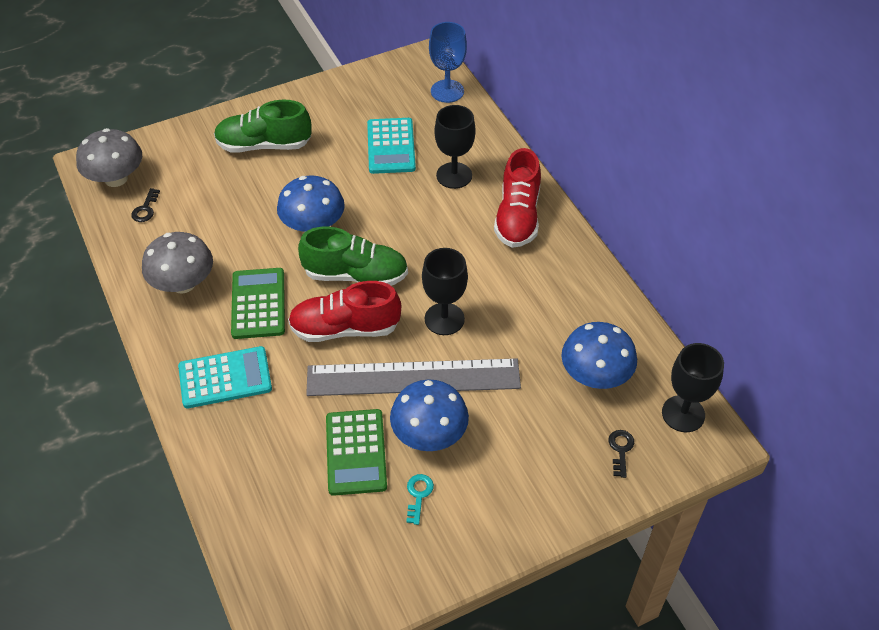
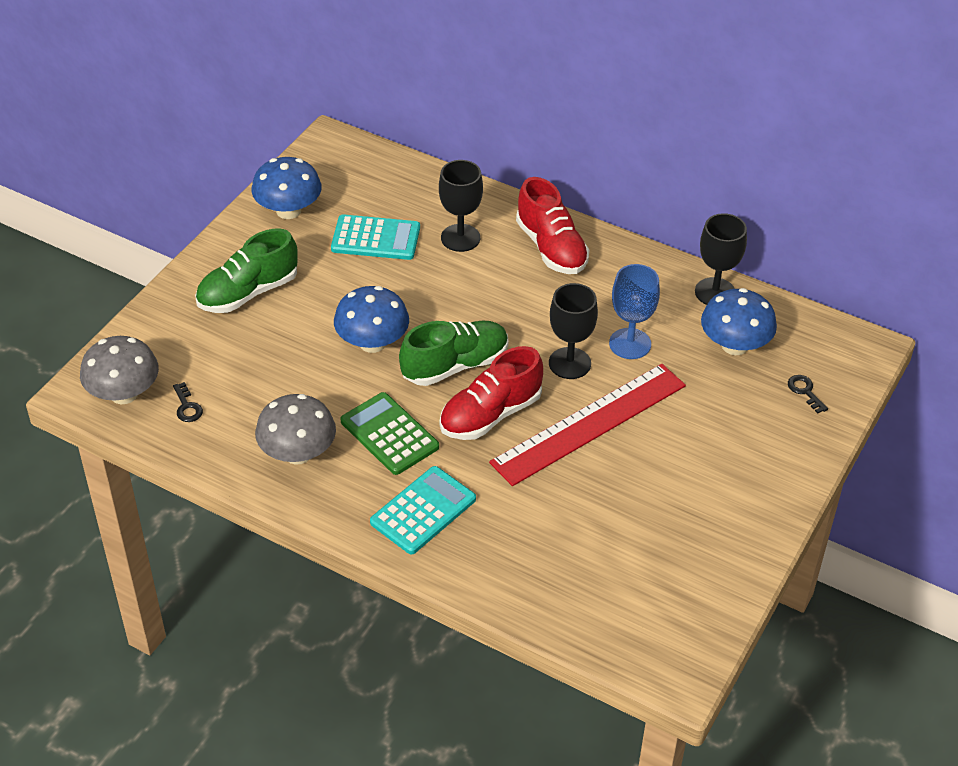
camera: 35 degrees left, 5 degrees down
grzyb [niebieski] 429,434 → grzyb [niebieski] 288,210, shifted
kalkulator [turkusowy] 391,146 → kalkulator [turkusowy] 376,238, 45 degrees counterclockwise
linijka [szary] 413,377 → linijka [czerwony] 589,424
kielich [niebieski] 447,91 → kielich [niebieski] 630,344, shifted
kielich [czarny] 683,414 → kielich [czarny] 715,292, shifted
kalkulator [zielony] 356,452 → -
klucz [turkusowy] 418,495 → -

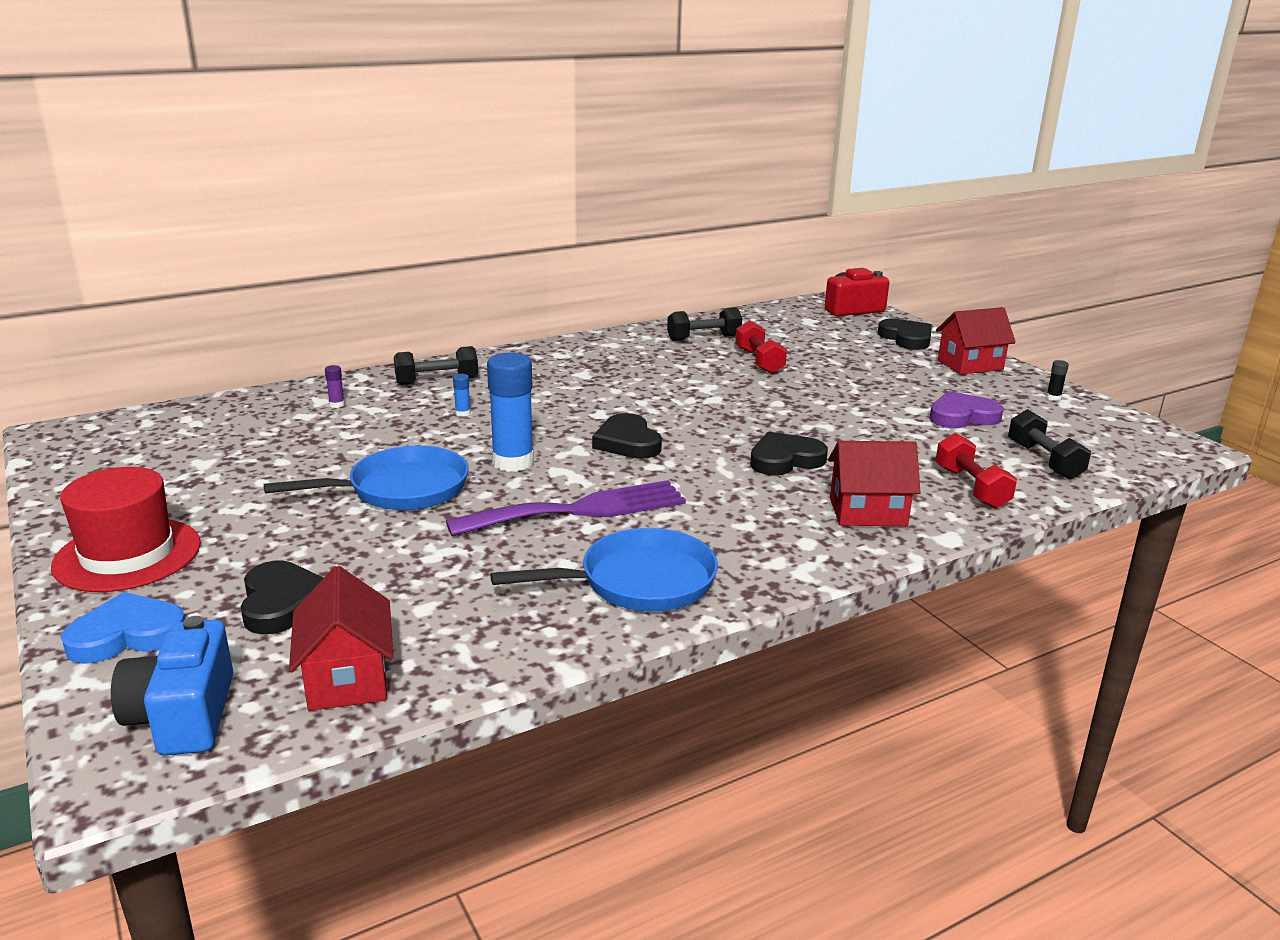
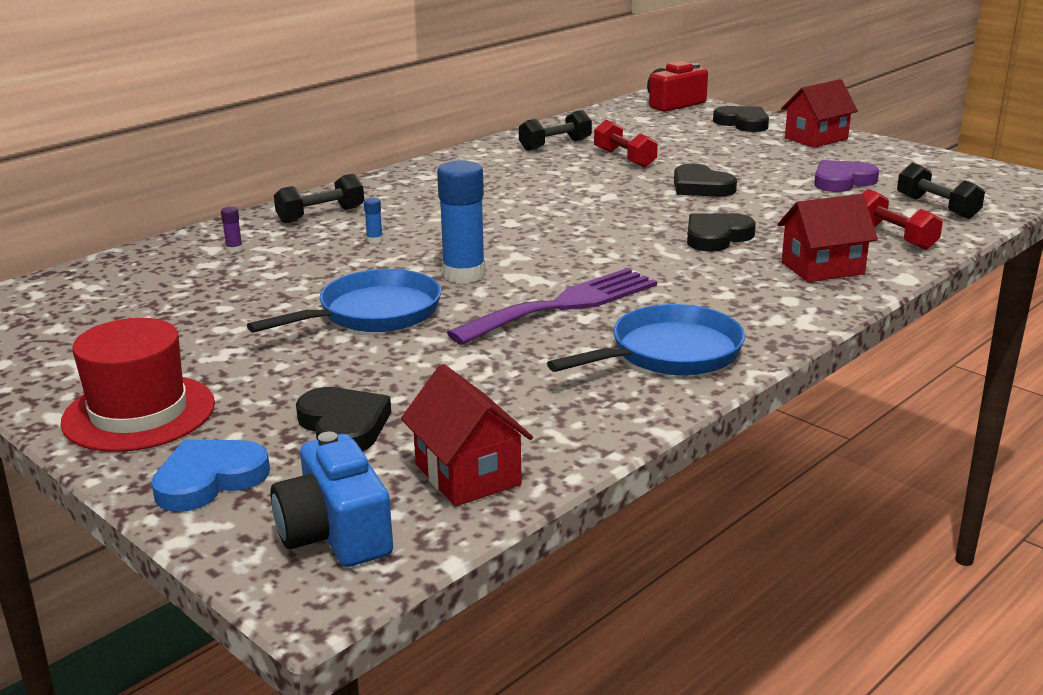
camera: 15 degrees left, 0 degrees up
serce [czarny] 627,442 → serce [czarny] 700,187, shifted
klej w sztyfcie [czarny] 1053,398 → -

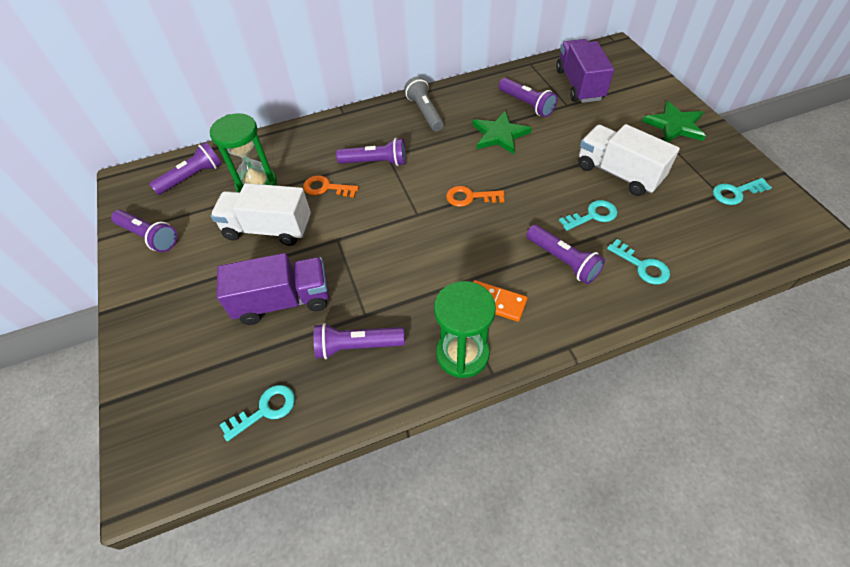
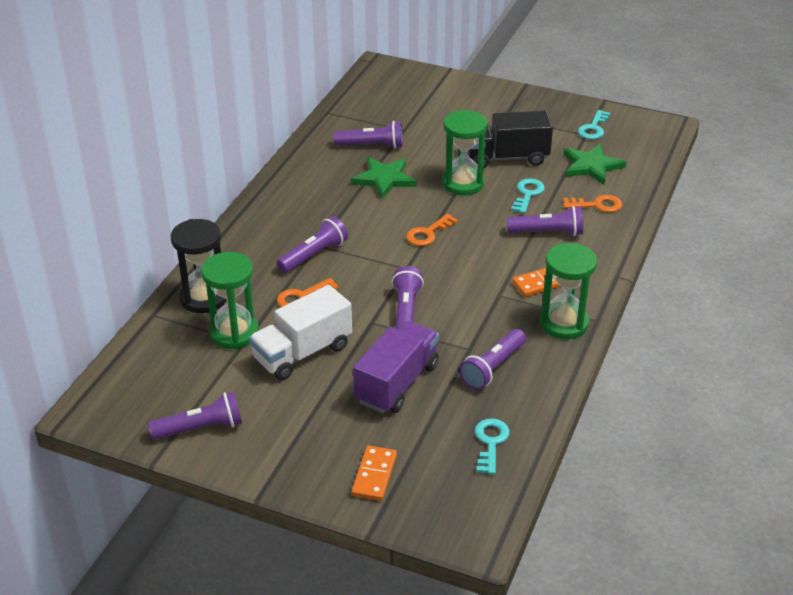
camera: 50 degrees left, 15 degrees down
- → klepsydra [czarny] 204,298
- → kostka domina [pomarańczowy] 374,475
latarka [fioletowy] 192,177 → latarka [fioletowy] 406,312, shifted
- → klepsydra [zielony] 463,183
ciężarówka [biały] 618,173 → ciężarówka [czarny] 507,157
klucz [turkusowy] 642,266 → klucz [pomarańczowy] 597,205
gwiazda [zielony] 674,125 → gwiazda [zielony] 591,166, shifted
latarka [szary] 425,112 → -
ciężarówka [fioletowy] 579,85 → -

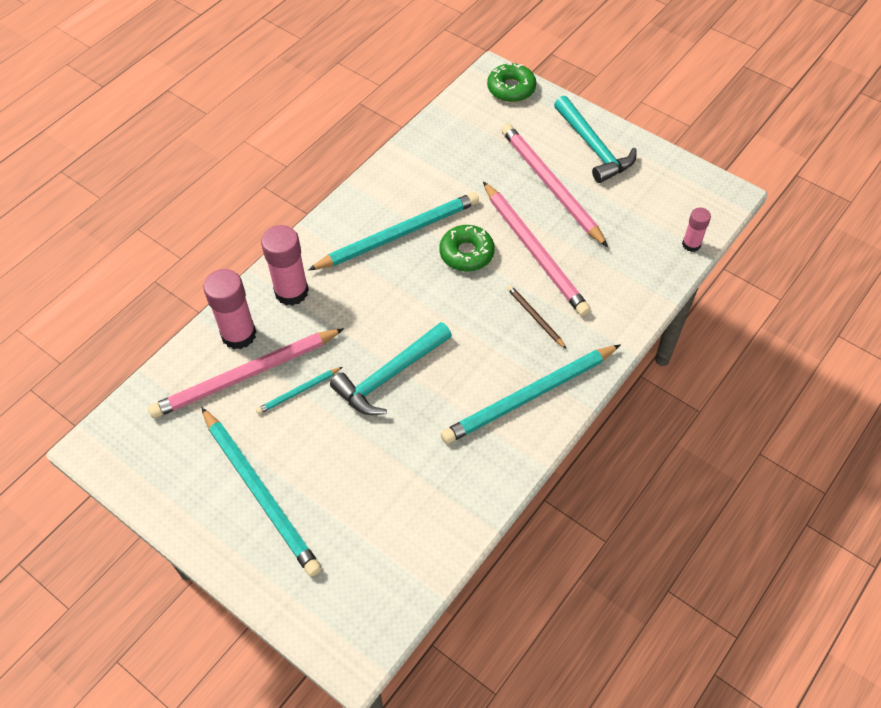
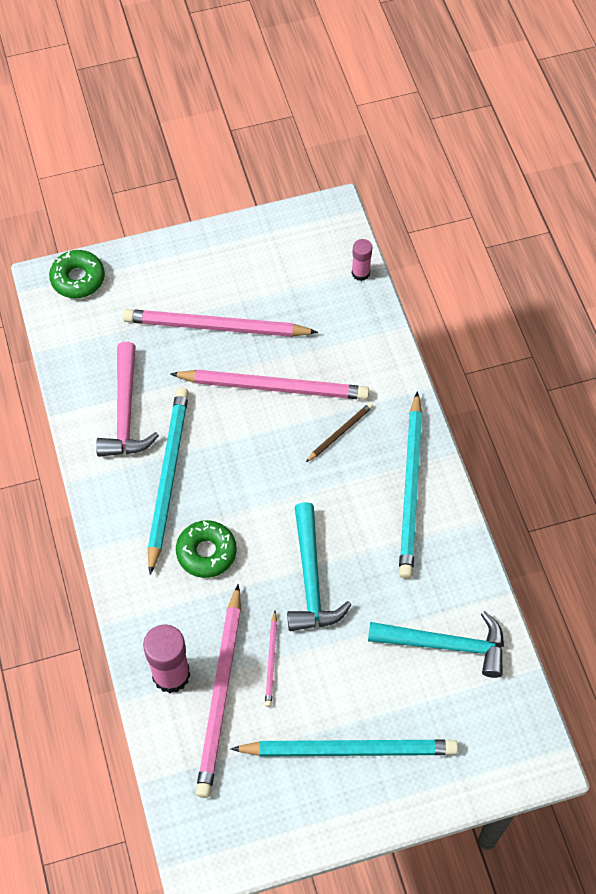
camera: 55 degrees left, 5 degrees up
- → młotek [różowy] 125,412
donut [zielony] 466,253 → donut [zielony] 206,552, shifted
ołówek [turkusowy] 298,392 → ołówek [różowy] 271,661
ołówek [brązowy] 535,317 → ołówek [brązowy] 340,433, 135 degrees clockwise
młotek [turkusowy] 593,147 → młotek [turkusowy] 445,644, shifted
klej w sztyfcie [różowy] 291,292 → -

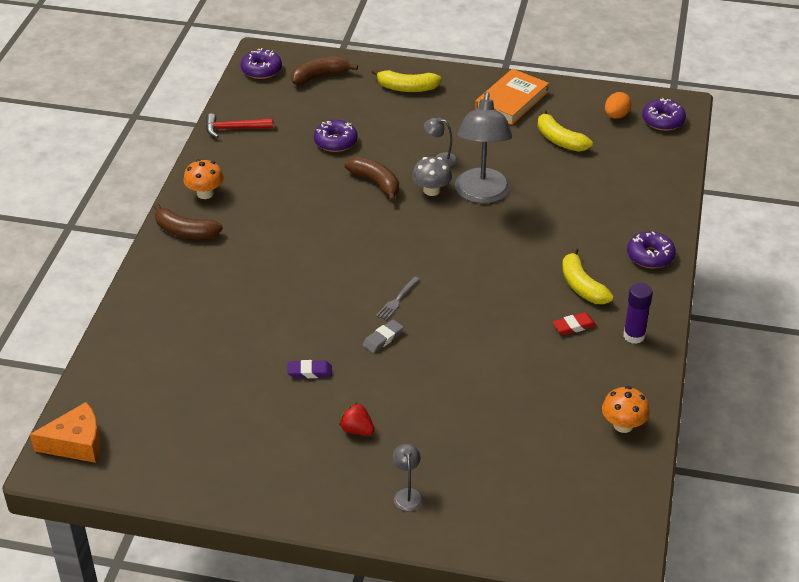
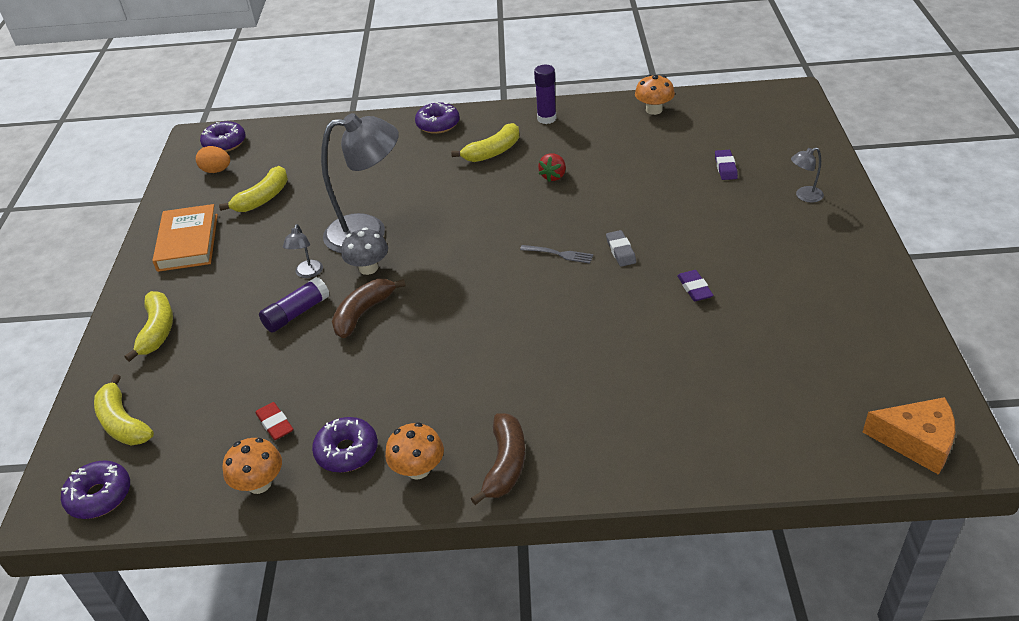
camera: 100 degrees left, 0 degrees up
banan [brązowy] 320,76 → banan [żółty] 123,423
książka [pomarańczowy] 511,101 → książka [pomarańczowy] 188,242, 60 degrees clockwise
młotek [czerwony] 234,129 → grzyb [pomarańczowy] 259,483
gumka do mazania [czerwony] 574,326 → gumka do mazania [czerwony] 275,424, shifted
- → klej w sztyfcie [fioletowy] 296,313
donut [fioletowy] 335,142 → donut [fioletowy] 347,451, shifted
truskawka [czerwony] 357,430 → truskawka [czerwony] 553,176, shifted
gumka do mazania [szary] 383,339 → gumka do mazania [szary] 620,251, 45 degrees clockwise
- → gumka do mazania [fioletowy] 725,167
ser [pomarańczowy] 76,443 → ser [pomarańczowy] 916,441, 135 degrees clockwise

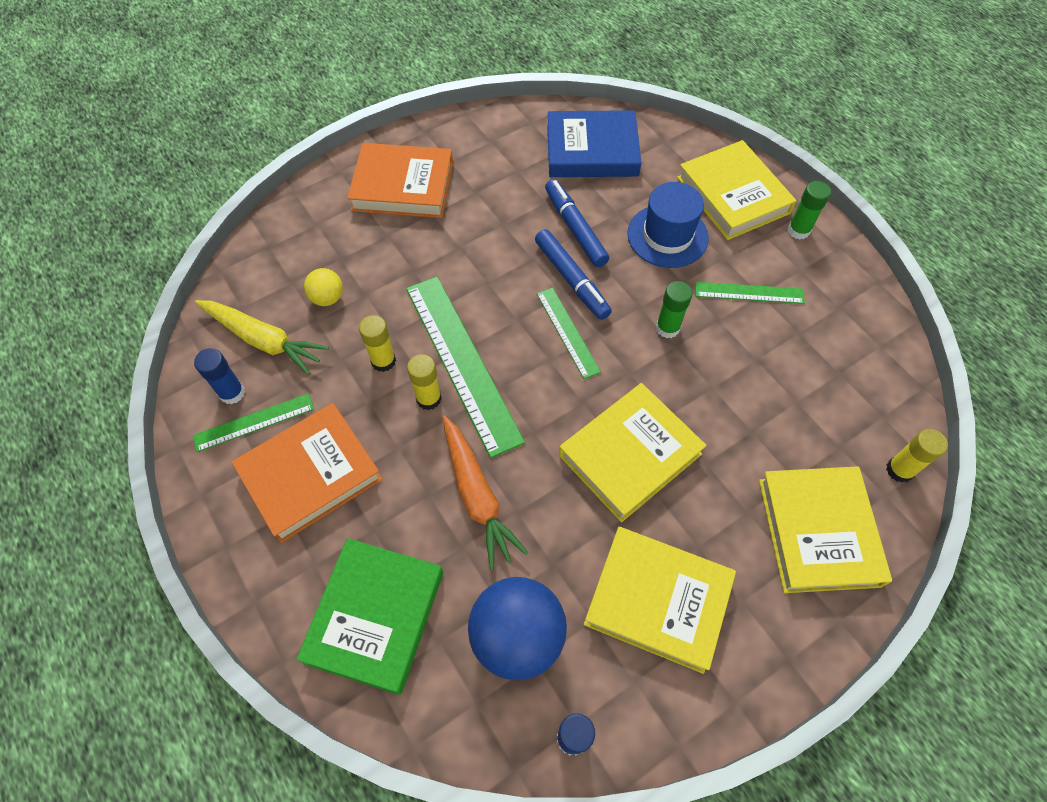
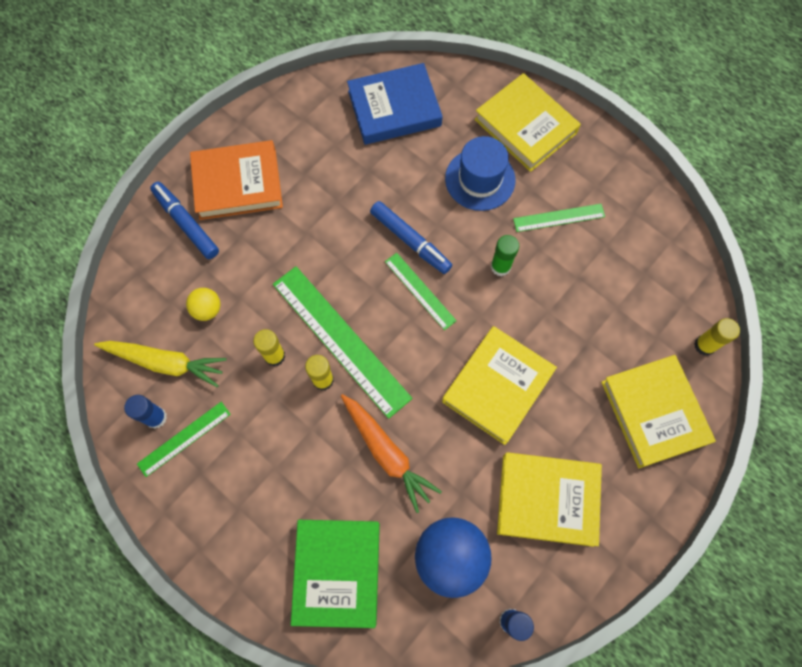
camera: 15 degrees left, 10 degrees up
flamaster [niebieski] 575,228 → flamaster [niebieski] 186,223, shifted
książka [pomarańczowy] 310,475 → -
klej w sztyfcie [zielony] 798,230 → -

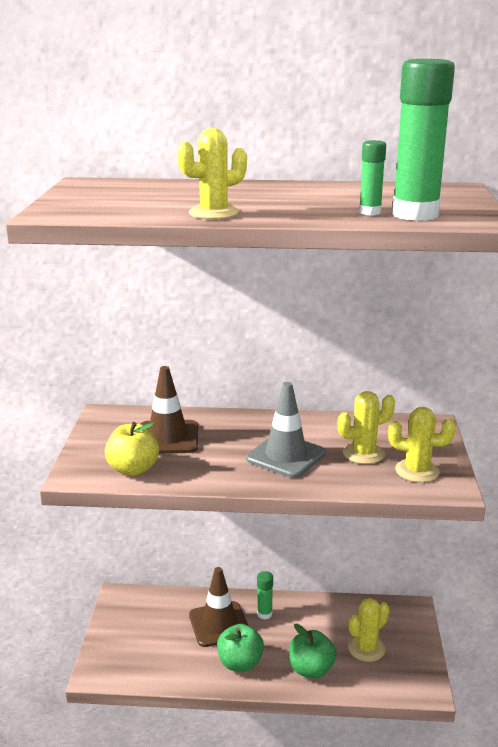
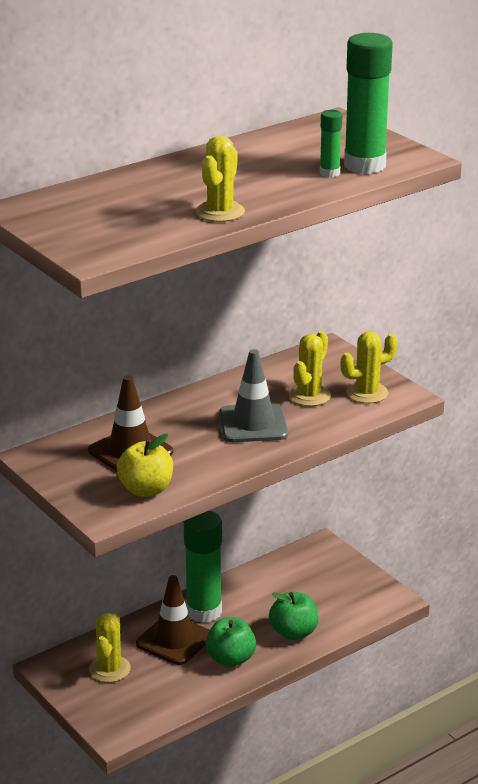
camera: 40 degrees left, 5 degrees up
kaktus [żółty] 366,648 → kaktus [żółty] 109,669, shifted
klej w sztyfcie [zielony] 264,614 → klej w sztyfcie [zielony] 203,611, x2.08

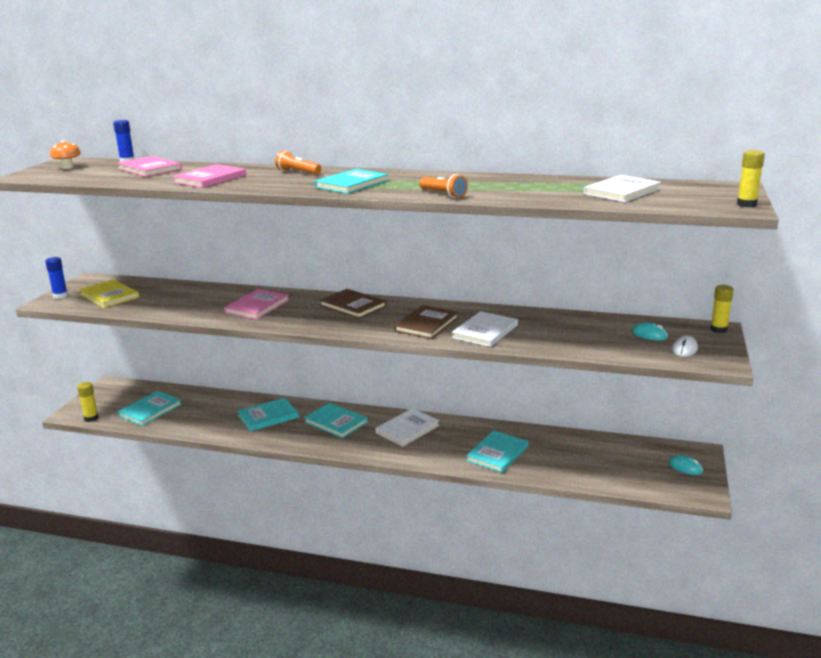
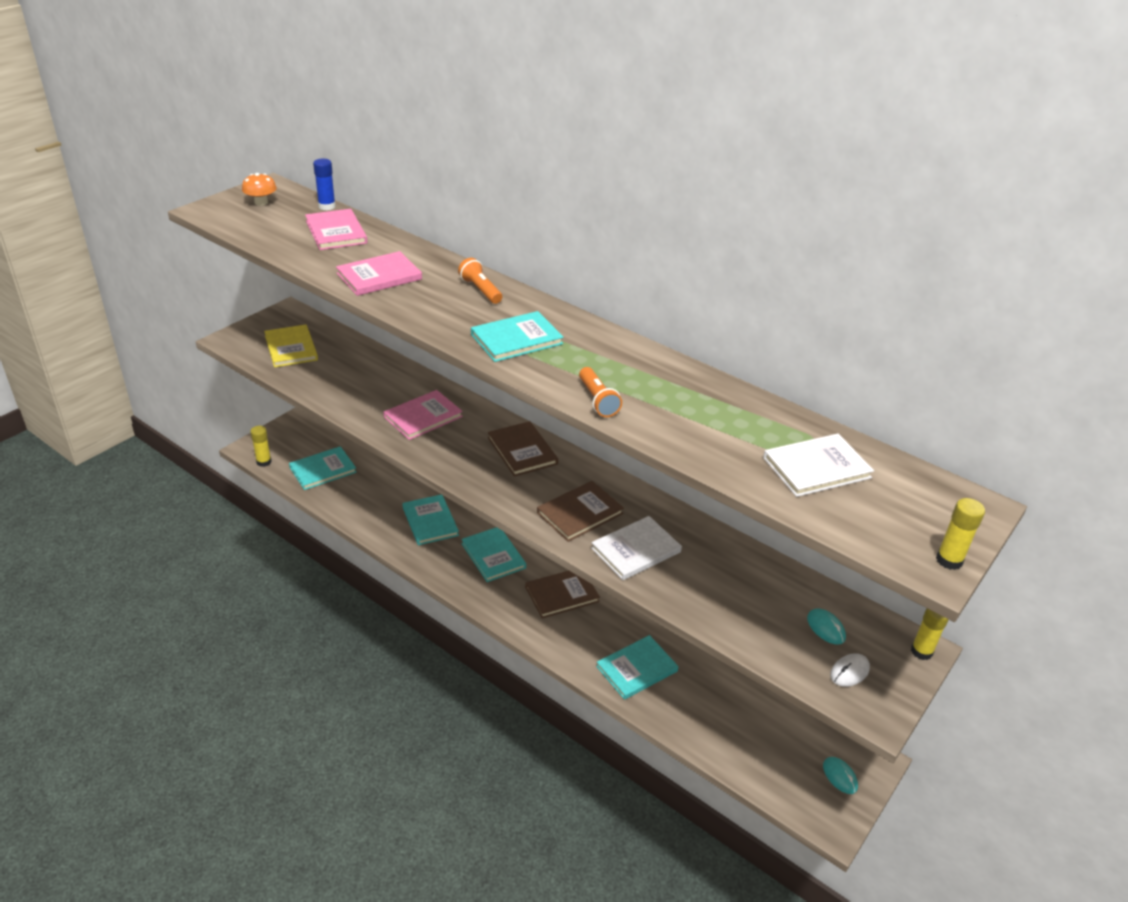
camera: 20 degrees right, 15 degrees up
książka [turkusowy] 268,416 → książka [turkusowy] 430,521, 75 degrees clockwise
książka [biały] 407,429 → książka [brązowy] 562,594
klej w sztyfcie [niebieski] 60,296 → -

